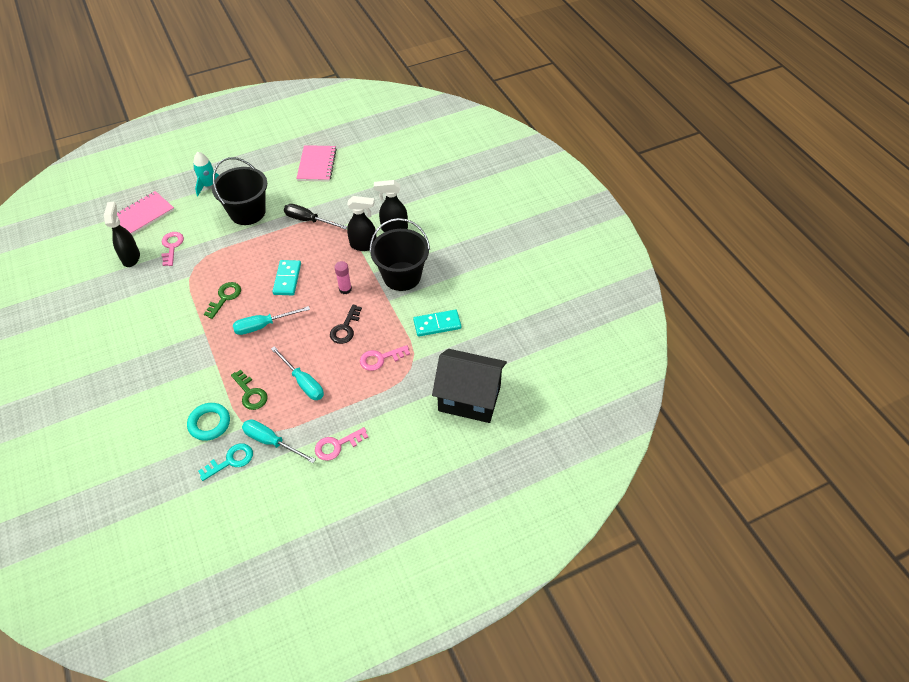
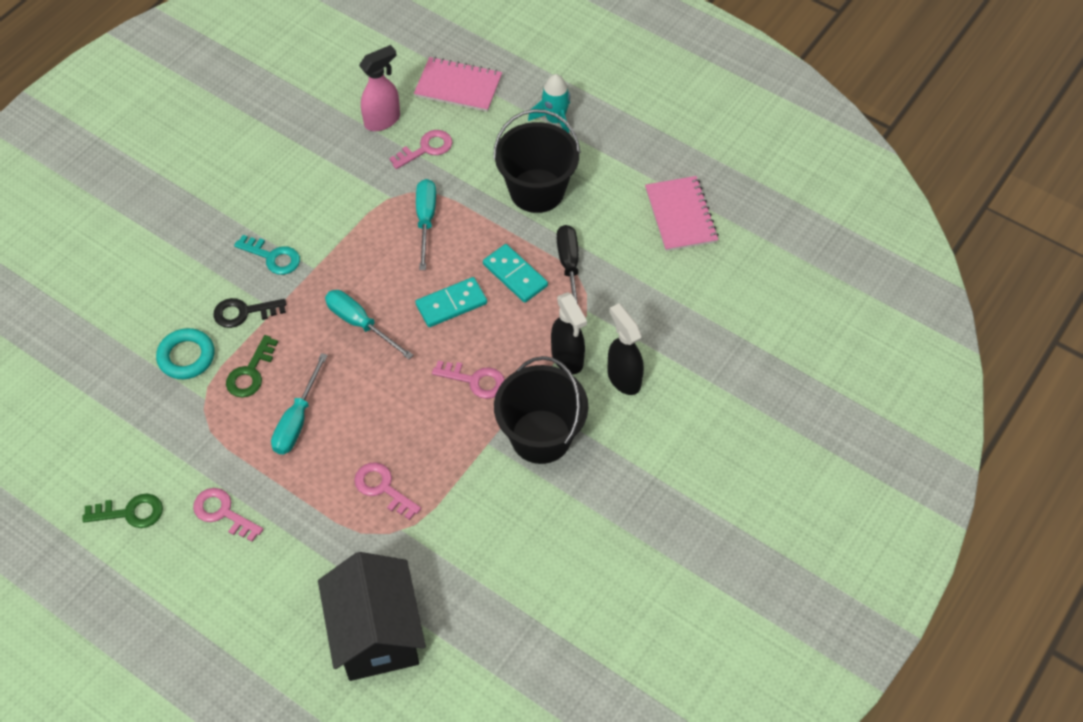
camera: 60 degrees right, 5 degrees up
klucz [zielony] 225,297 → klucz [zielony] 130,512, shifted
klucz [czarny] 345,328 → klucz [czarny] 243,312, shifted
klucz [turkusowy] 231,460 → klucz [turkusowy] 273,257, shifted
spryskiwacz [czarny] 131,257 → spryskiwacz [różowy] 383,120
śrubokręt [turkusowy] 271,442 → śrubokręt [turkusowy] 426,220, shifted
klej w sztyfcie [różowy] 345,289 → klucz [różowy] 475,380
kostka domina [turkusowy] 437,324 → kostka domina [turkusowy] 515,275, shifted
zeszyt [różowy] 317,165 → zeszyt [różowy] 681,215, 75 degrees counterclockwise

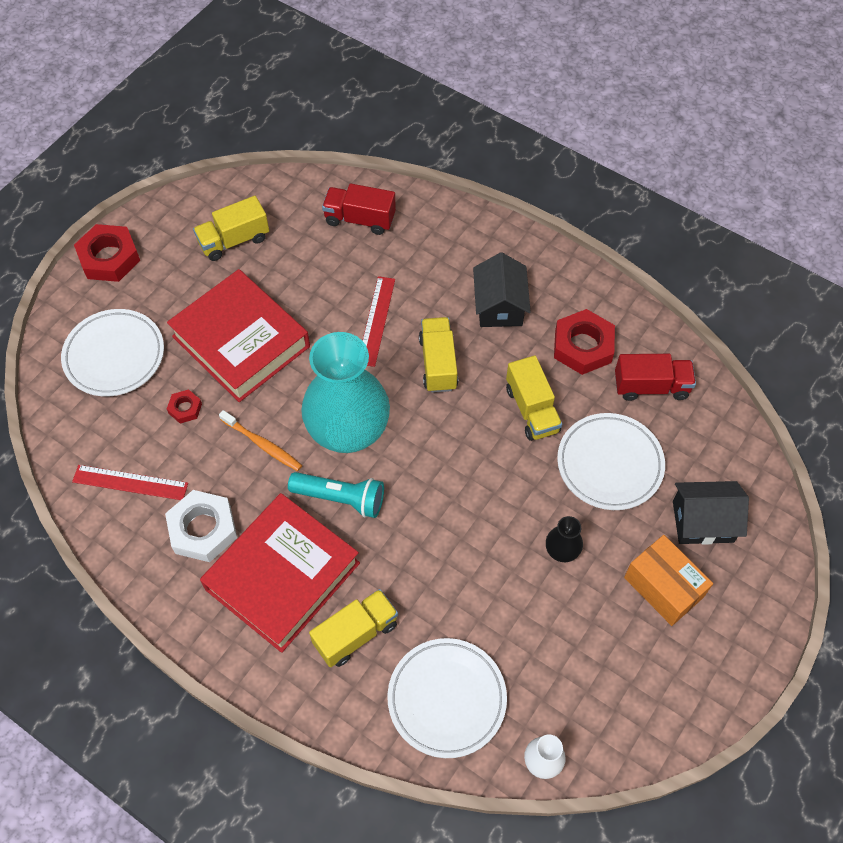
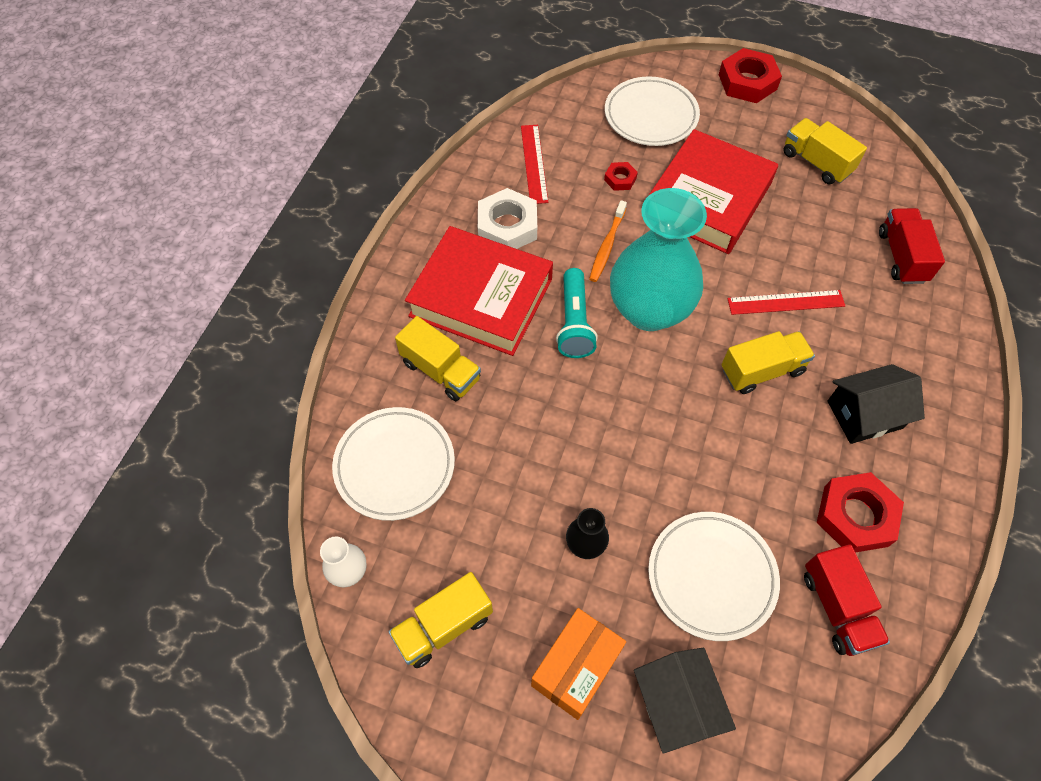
camera: 75 degrees right, 0 degrees up
ciężarówka [żółty] 532,409 → ciężarówka [żółty] 443,626, shifted

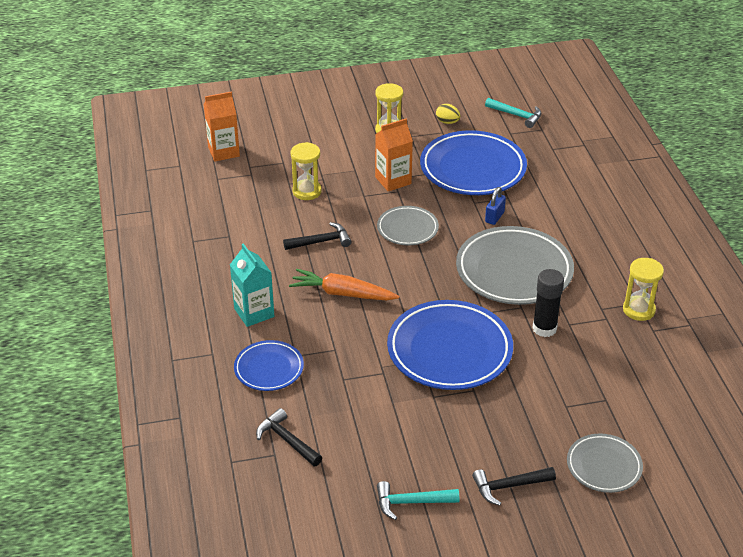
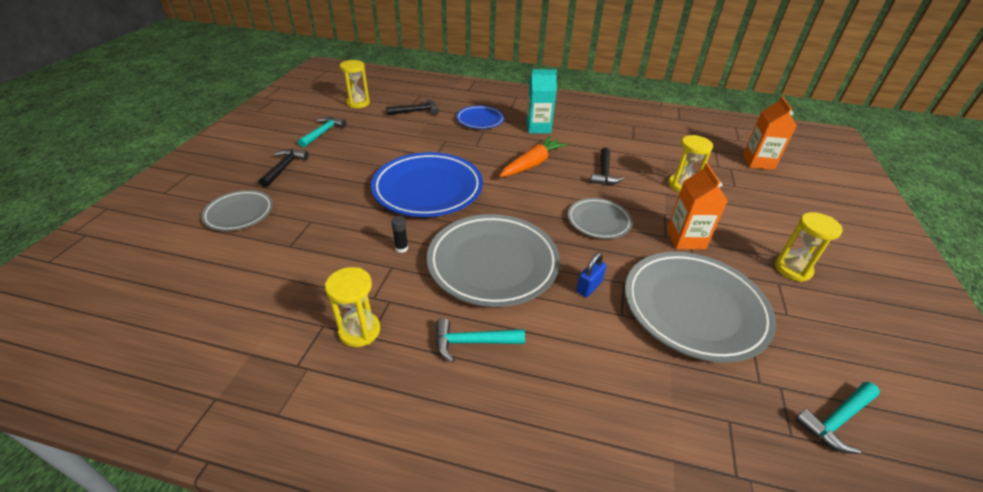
camera: 115 degrees right, 0 degrees up
- → klepsydra [żółty] 358,103
klej w sztyfcie [czarny] 544,328 → klej w sztyfcie [czarny] 401,248, x0.51
- → młotek [turkusowy] 472,342
kłódka [niebieski] 494,217 → kłódka [niebieski] 589,287, 75 degrees clockwise
talerz [niebieski] 473,168 → talerz [szary] 694,308
jajko [żółty] 447,122 → -

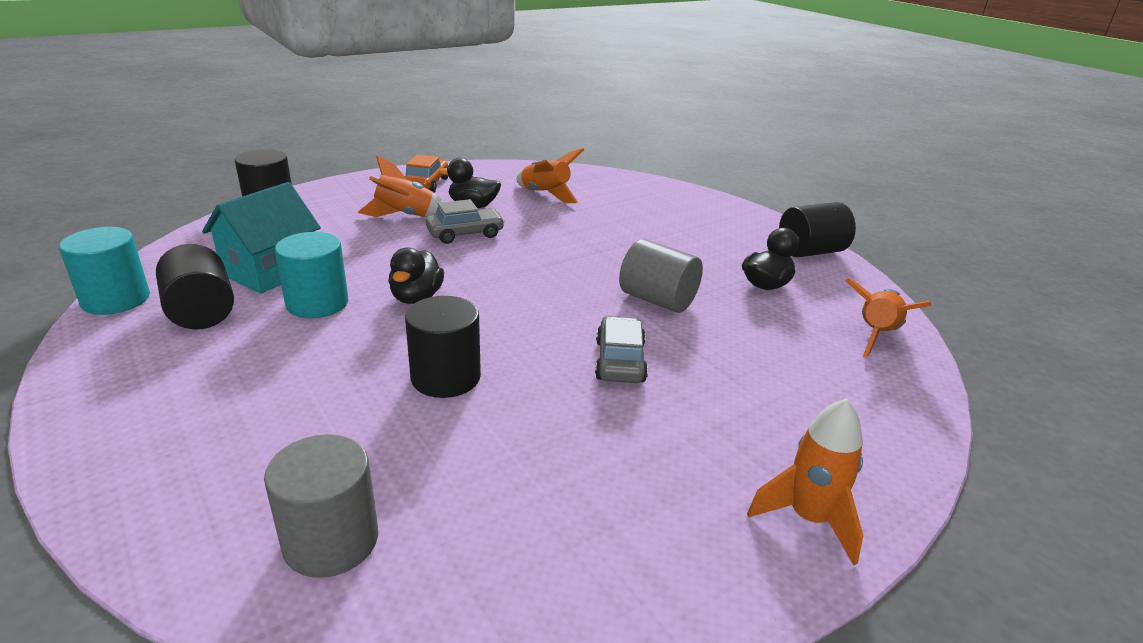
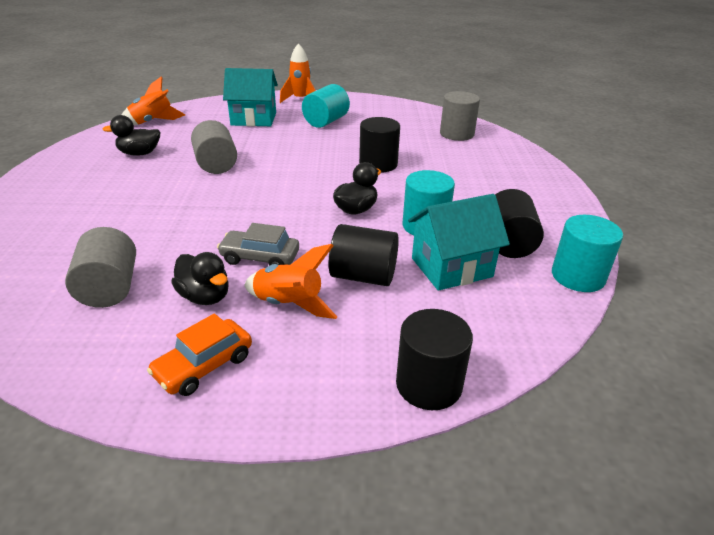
camera: 145 degrees left, 5 degrees up
rakieta [pomarańczowy] 545,195 → walec [szary] 109,288
- → domek [turkusowy] 254,119
- → walec [turkusowy] 326,121
walec [czarny] 810,251 → walec [czarny] 363,276, shifted
samochód [szary] 620,361 → -

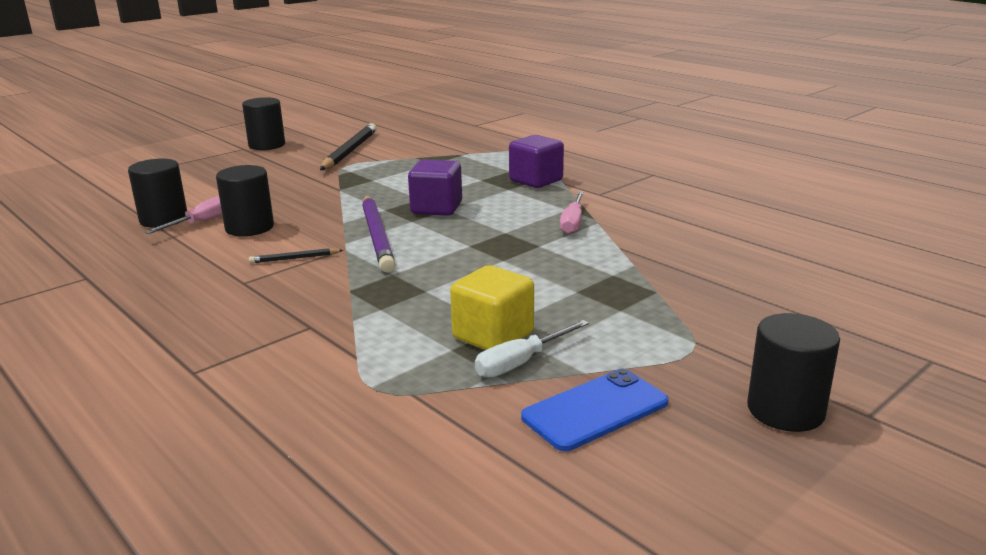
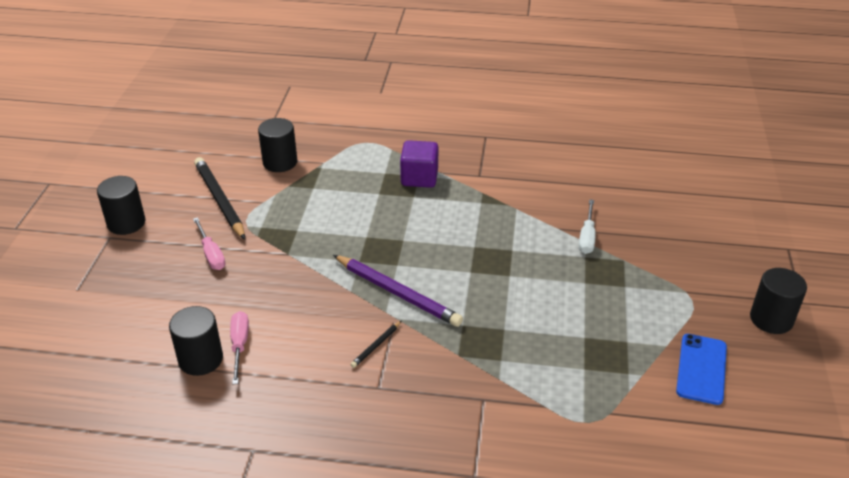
camera: 40 degrees left, 15 degrees up
śrubokręt [różowy] 572,223 → śrubokręt [różowy] 211,254, shifted
walec [czarny] 249,228 → walec [czarny] 280,162, shifted
śrubokręt [biały] 521,363 → śrubokręt [biały] 587,237, shifted
sześcian [fioletowy] 436,208 → -
sześcian [żółty] 493,336 → -

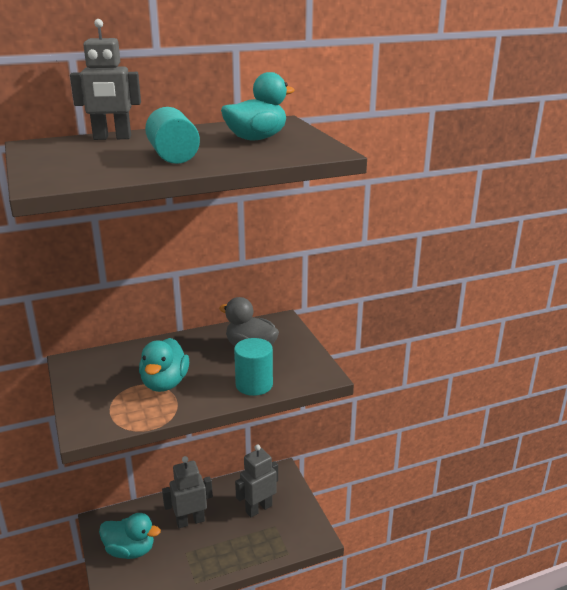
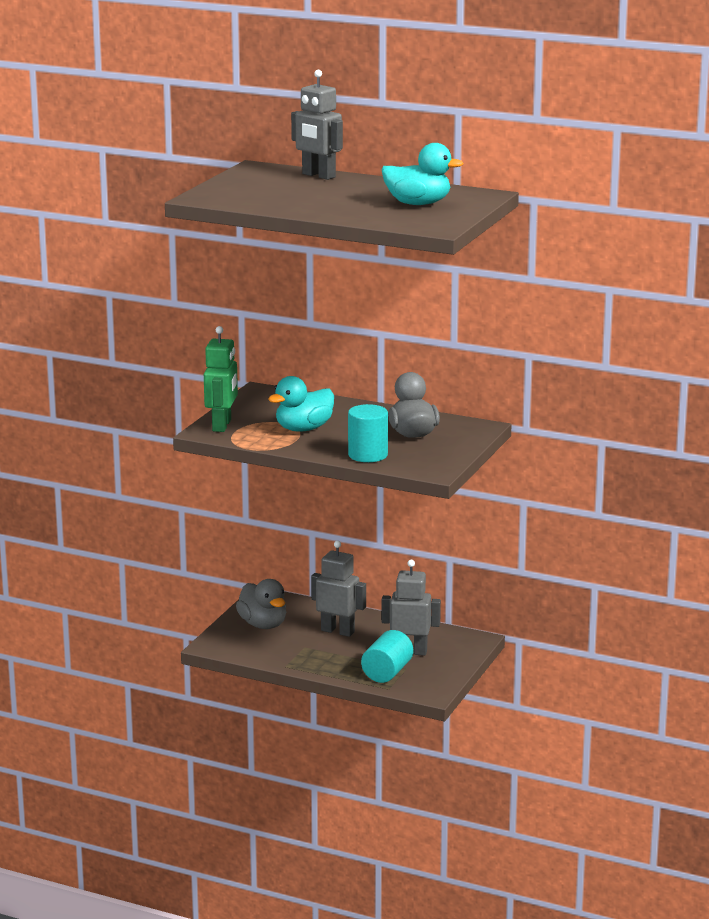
camera: 45 degrees right, 5 degrees down
- → robot [zielony] 222,425
kaczka [turkusowy] 130,550 → kaczka [szary] 263,624
walec [turkusowy] 173,156 → walec [turkusowy] 387,672, shifted

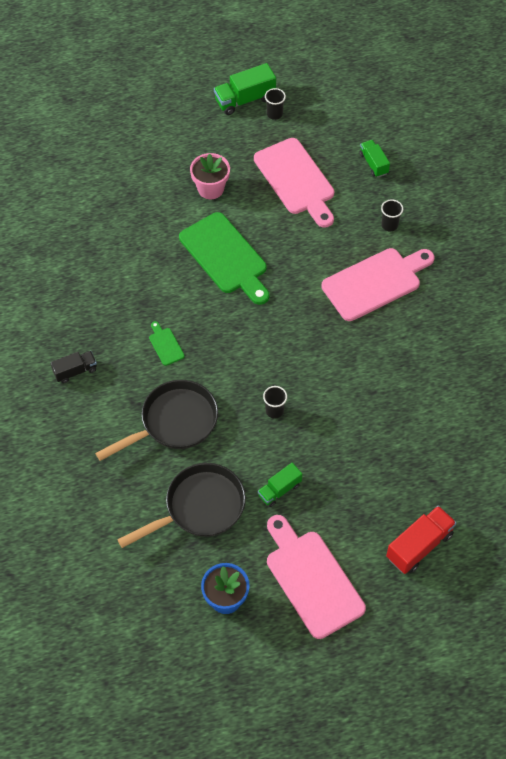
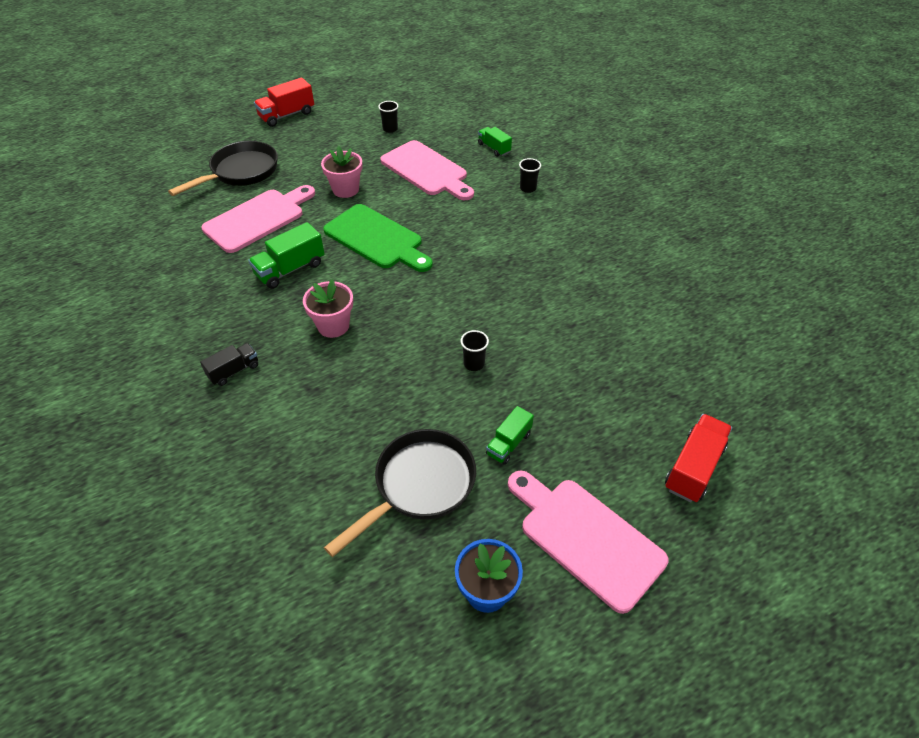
camera: 15 degrees left, 10 degrees down
patelnia [czarny] 174,422 → patelnia [czarny] 240,172, shifted
deska do krojenia [różowy] 375,282 → deska do krojenia [różowy] 258,219, shifted
ciężarówka [zielony] 245,100 → ciężarówka [zielony] 290,269, shifted
- → ciężarówka [czerwony] 287,115
deska do krojenia [zielony] 165,345 → doniczka [różowy] 333,326

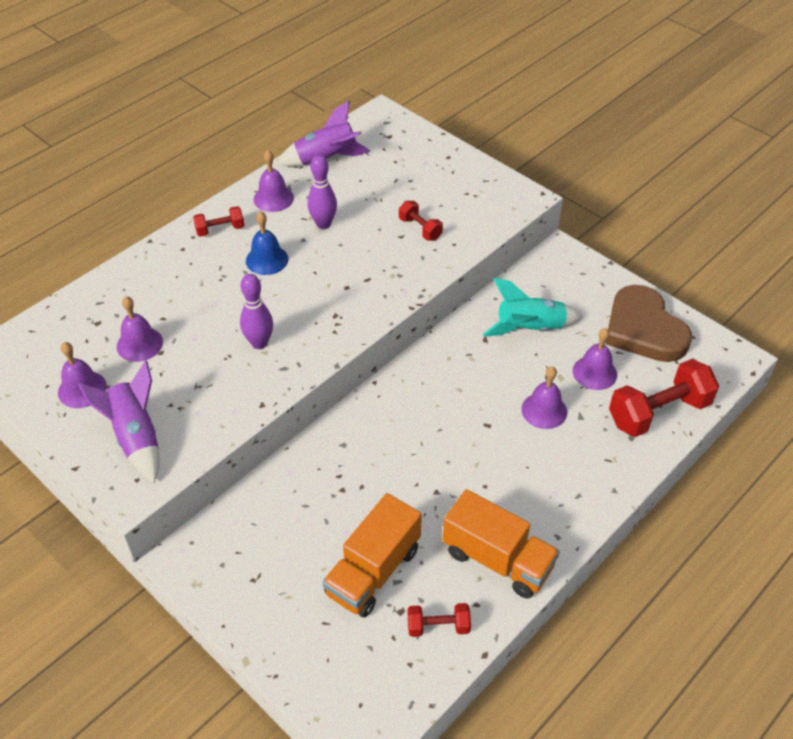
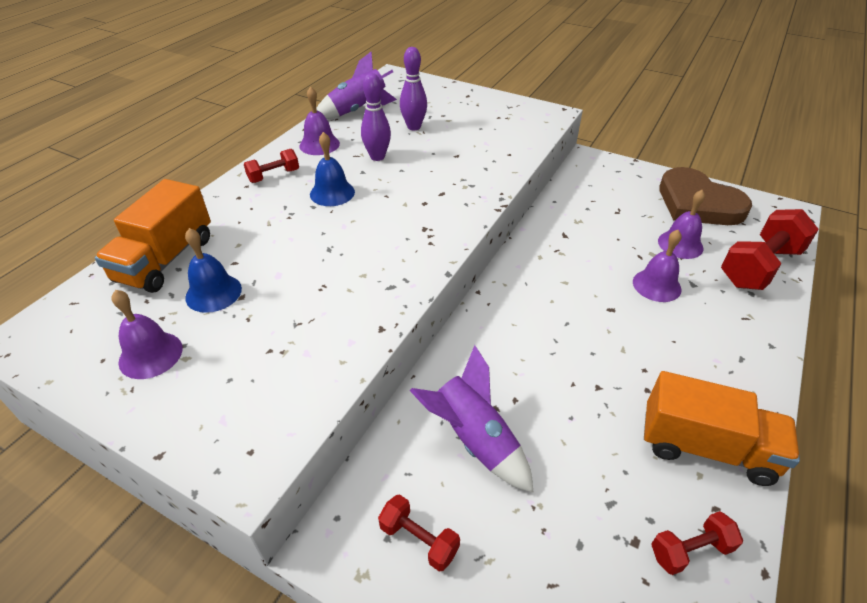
camera: 15 degrees left, 5 degrees down
ciężarówka [pomarańczowy] 373,571 → ciężarówka [pomarańczowy] 166,259, shifted
dzwonek [fioletowy] 139,344 → dzwonek [niebieski] 213,293
hantel [czerwony] 420,229 → hantel [czerwony] 419,539, shifted
kręgiel [fioletowy] 259,343 → kręgiel [fioletowy] 414,127, shifted
rakieta [fioletowy] 136,437 → rakieta [fioletowy] 474,440, shifted
rakieta [turkusowy] 530,328 → -

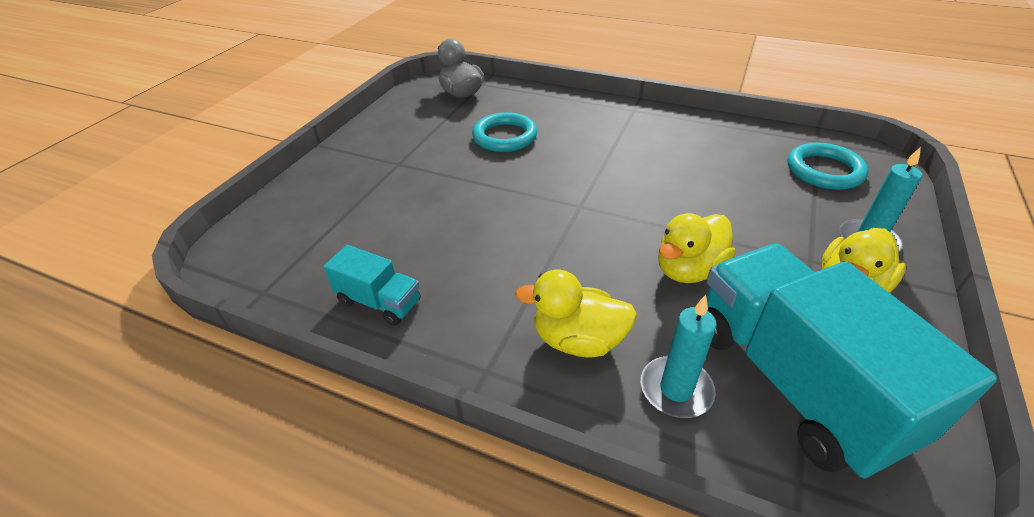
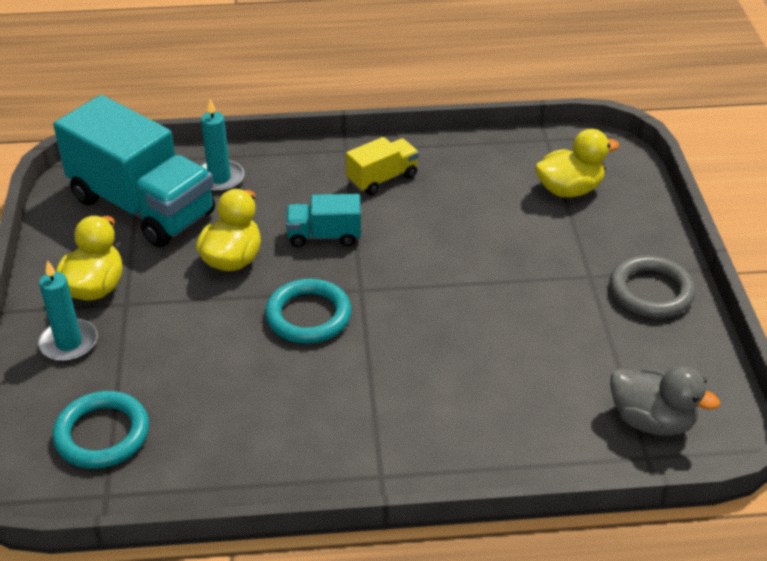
camera: 150 degrees right, 0 degrees up
pierścień [turkusowy] 504,137 → pierścień [turkusowy] 308,316, shifted
ciężarówka [turkusowy] 379,302 → ciężarówka [turkusowy] 324,236, shifted
- → ciężarówka [żółty] 382,179
kaczka [żółty] 578,340 → kaczka [żółty] 569,189, shifted
- → pierścień [szary] 650,291

